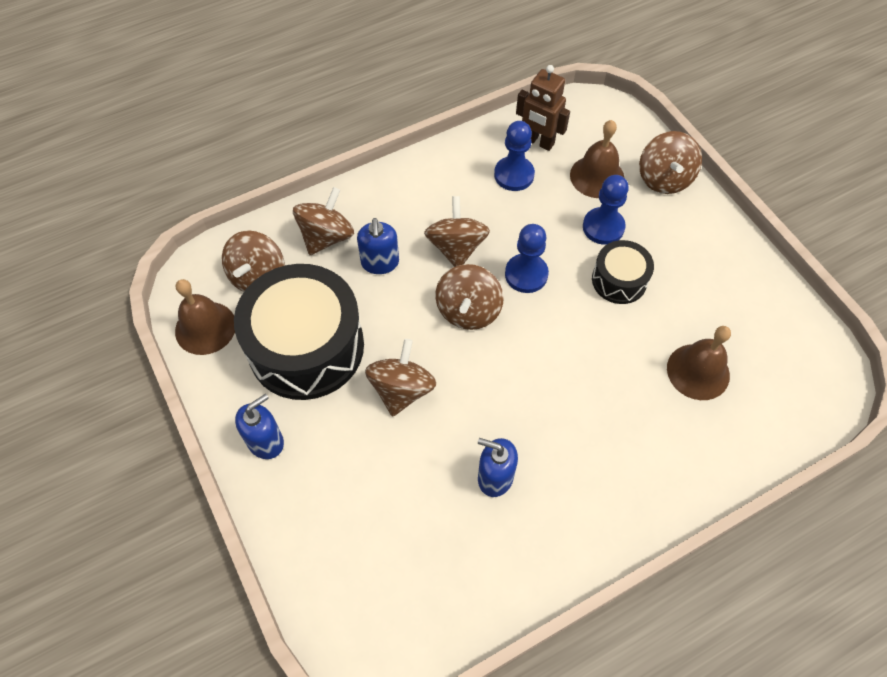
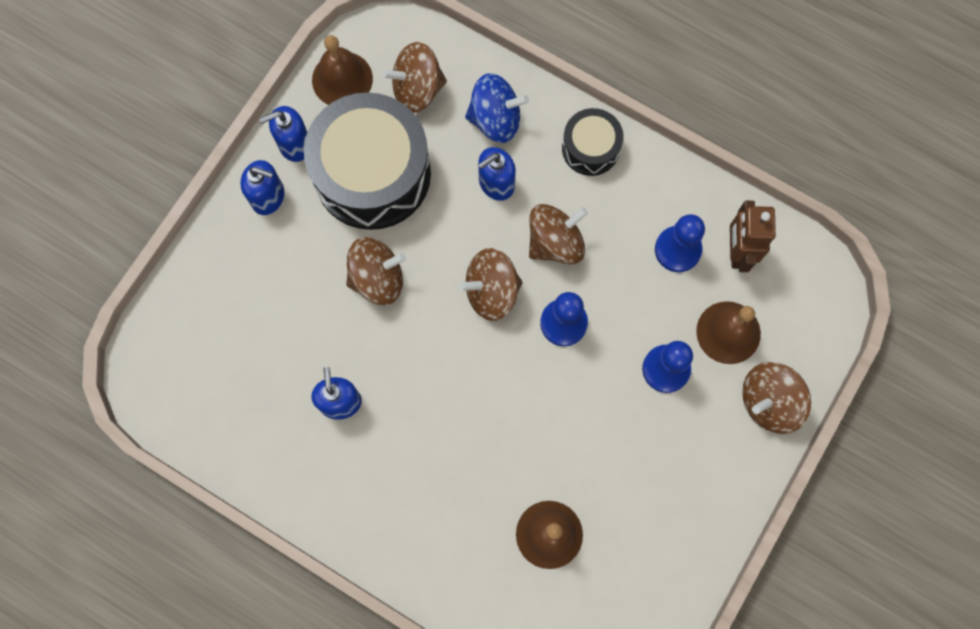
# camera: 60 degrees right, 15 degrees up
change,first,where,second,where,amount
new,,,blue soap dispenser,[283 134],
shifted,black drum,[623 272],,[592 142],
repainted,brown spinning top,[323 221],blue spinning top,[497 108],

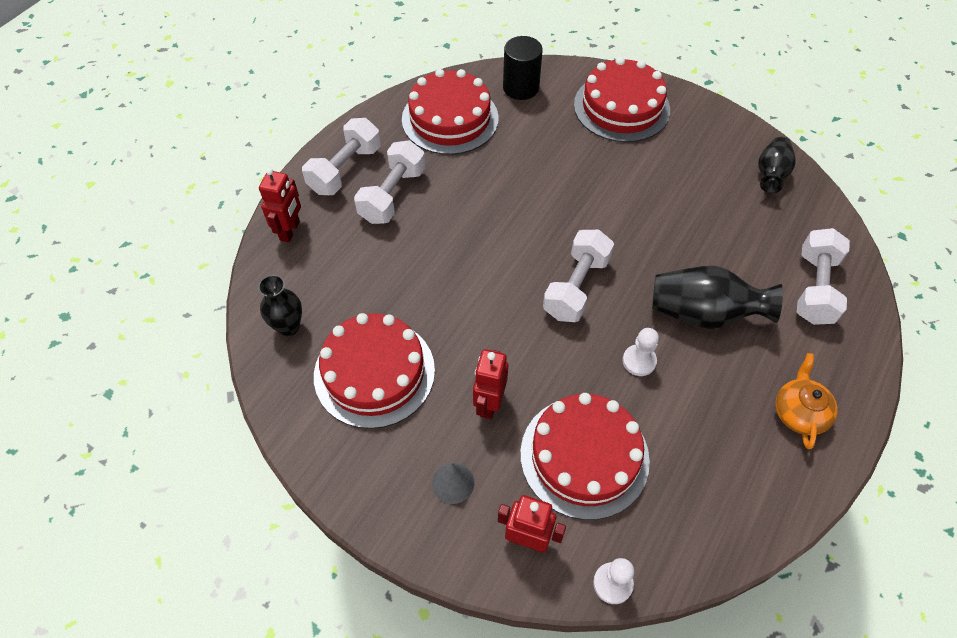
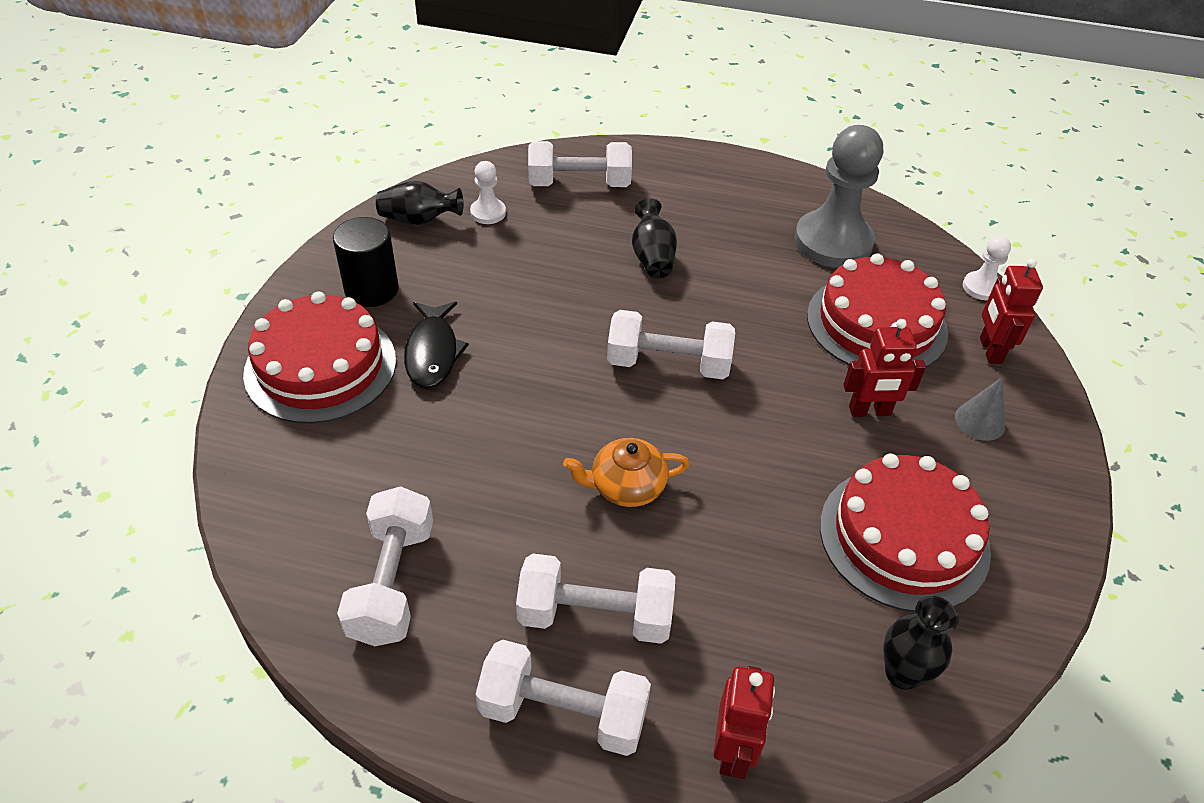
# camera: 110 degrees left, 10 degrees down
change,first,where,second,where,amount
new,,,black fish,[436 345],
new,,,grey pawn,[838 196],
shifted,black cylinder,[523 68],,[366 262],
shifted,white pawn,[641 352],,[488 192],
shifted,orange teapot,[806 401],,[626 472],
swapped,red cake,[450 112],white dumbbell,[385 566],
rotated,red robot,[280 205],,[744 722],105 degrees clockwise
scaled,black vase,[717 297],,[654 238],x0.63

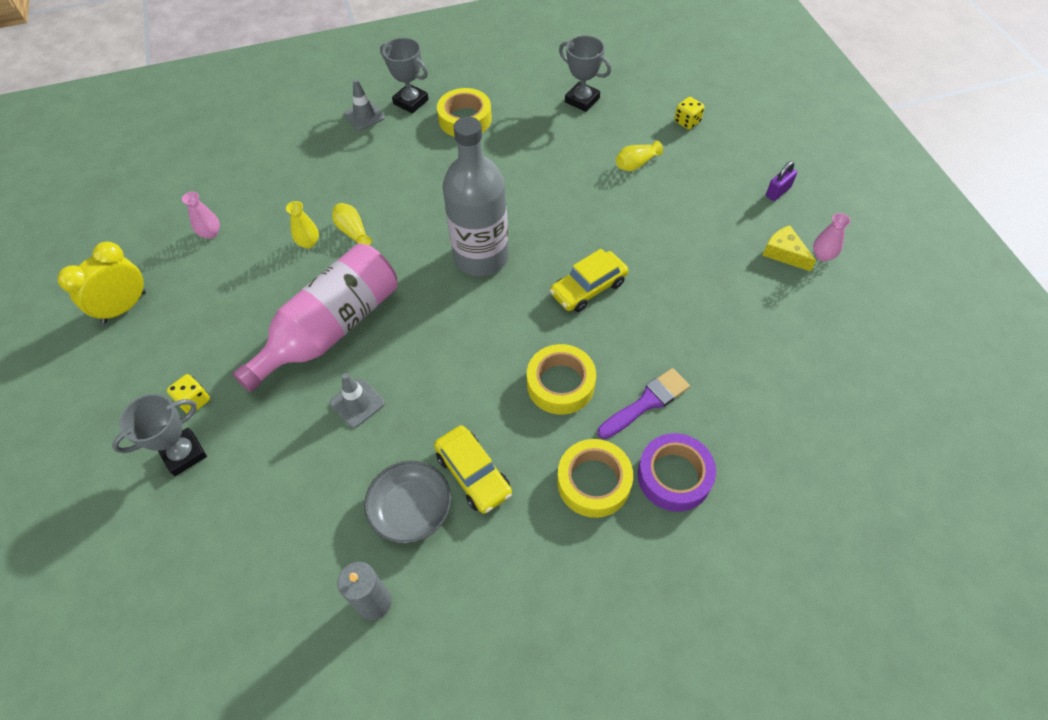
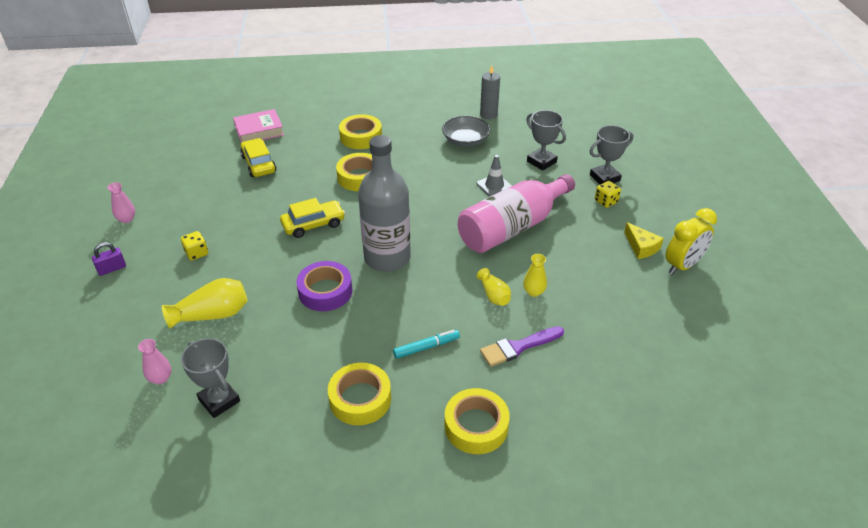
# camera: 170 degrees left, 15 degrees down
change,first,where,second,where,amount
new,,,pink book,[258 126],
new,,,turquoise marker,[426 344],
shifted,pink vase,[201 215],,[155 361],
shifted,grey trophy,[404 75],,[546 140],
shifted,yellow car,[473 469],,[258 157],
shifted,purple brush,[643 403],,[522 346],
shifted,purple tape,[677 472],,[324 286],
shifted,yellow dice,[689 113],,[194 246],
shifted,yellow cheese,[789 248],,[644 240],
swapped,grey traffic cone,[364 105],yellow tape,[477 421],
scaled,yellow vase,[639 156],,[204 303],x1.63

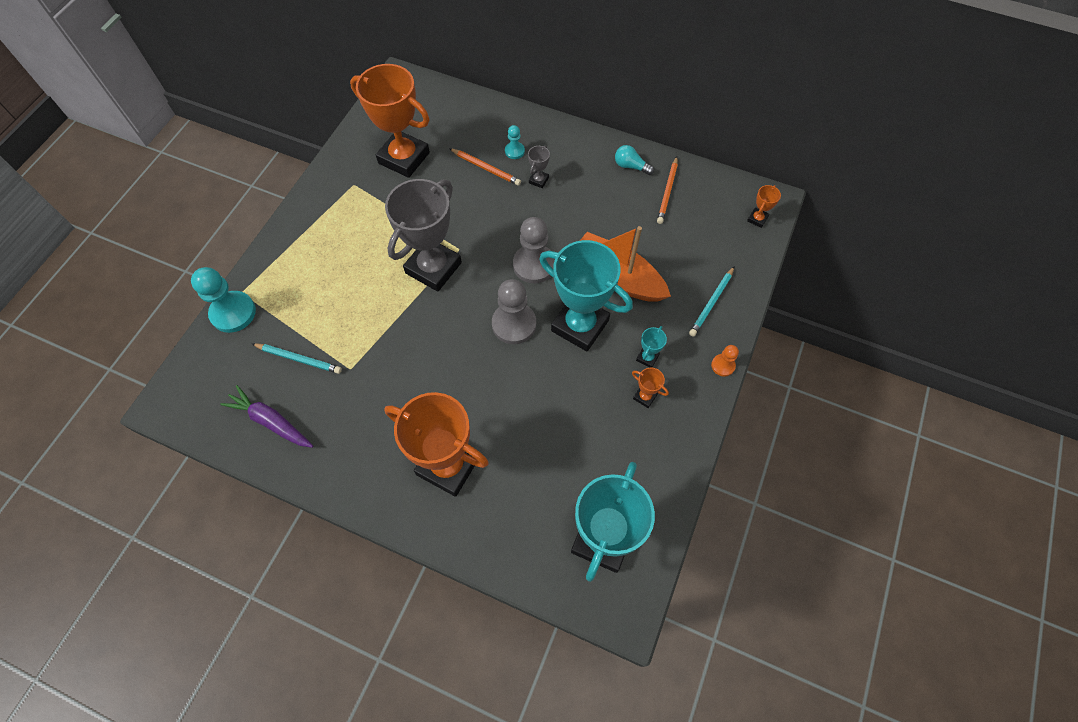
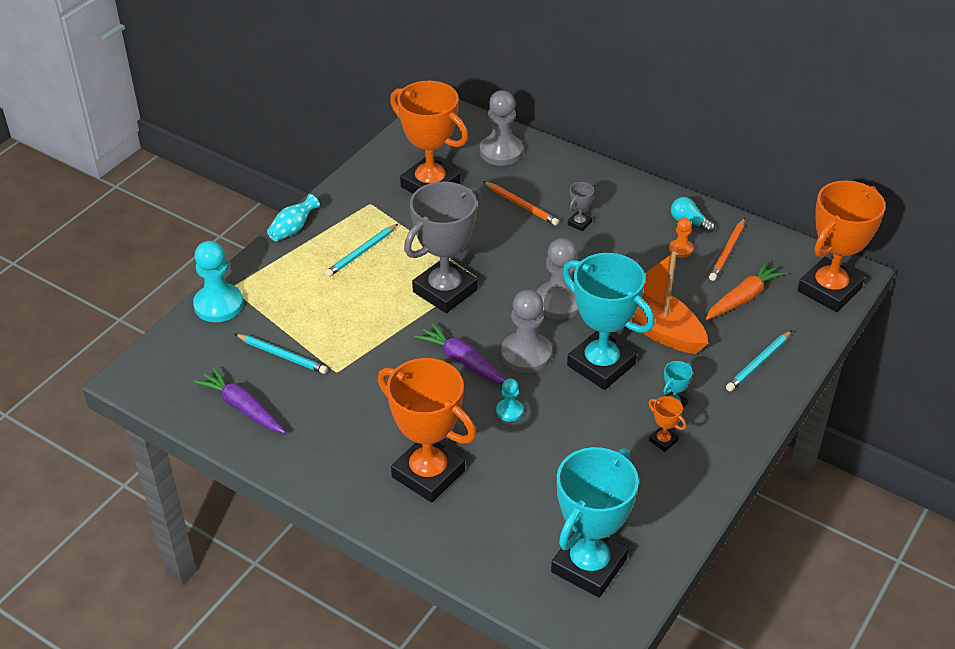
# camera: 10 degrees right, 20 degrees down
change,first,where,second,where,amount
new,,,turquoise vase,[293 218],
new,,,turquoise pencil,[361 250],
new,,,purple carrot,[461 353],
new,,,grey pawn,[501 128],
new,,,orange carrot,[745 290],
shifted,turquoise pawn,[515 142],,[509 400],
shifted,orange pawn,[725 361],,[681 238],
scaled,orange trophy,[764 206],,[841 246],x2.50

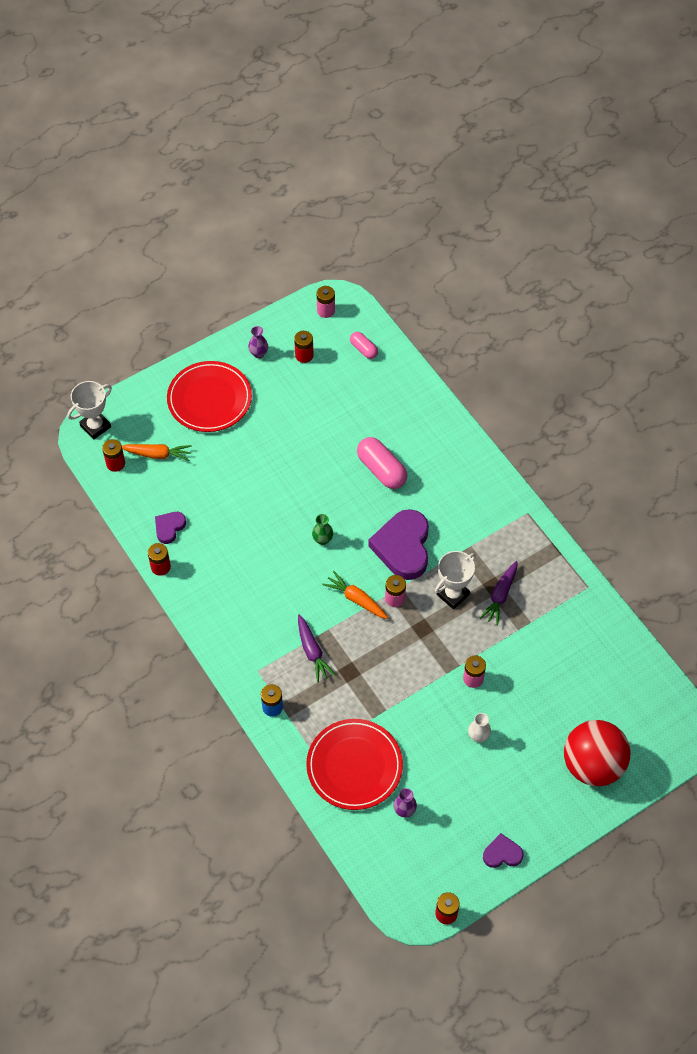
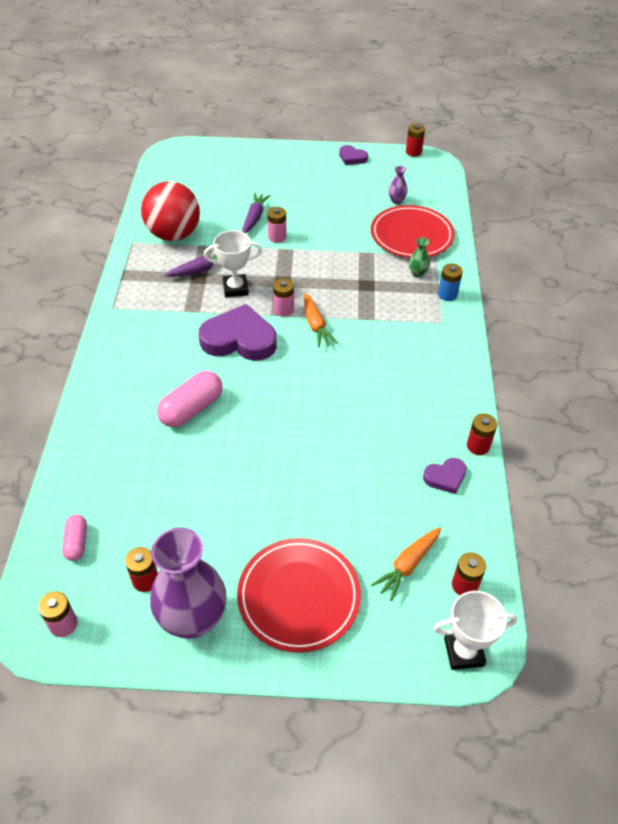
# camera: 145 degrees left, 10 degrees down
change,first,where,second,where,amount
gone,white vase,[479 728],,,
shifted,purple carrot,[317 648],,[256 213],
shifted,green vase,[322 529],,[419 257],
shifted,red ball,[597 753],,[170 211],
rotated,orange carrot,[157 452],,[406 564],90 degrees counterclockwise
rotated,pink capsule,[382 463],,[189 399],45 degrees clockwise
rotated,purple heart,[398 544],,[237 332],120 degrees counterclockwise
scaled,purple vase,[258 342],,[188 583],x2.43

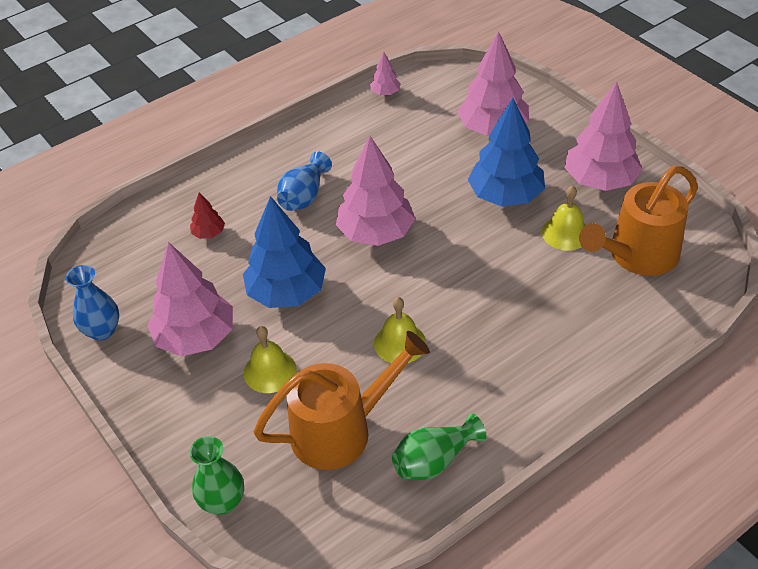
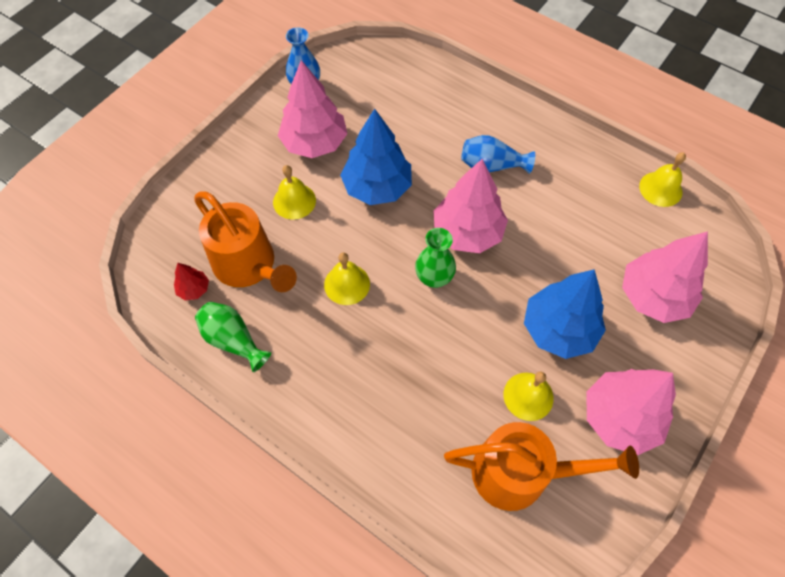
# camera: 70 degrees right, 15 degrees up
change,first,where,second,where,amount
shifted,red tree,[207 216],,[191 282],
shifted,green vase,[217 475],,[435 258],
swapped,pink tree,[385 73],yellow bell,[662 179],
rotated,orange watering can,[638 221],,[541 466],150 degrees clockwise

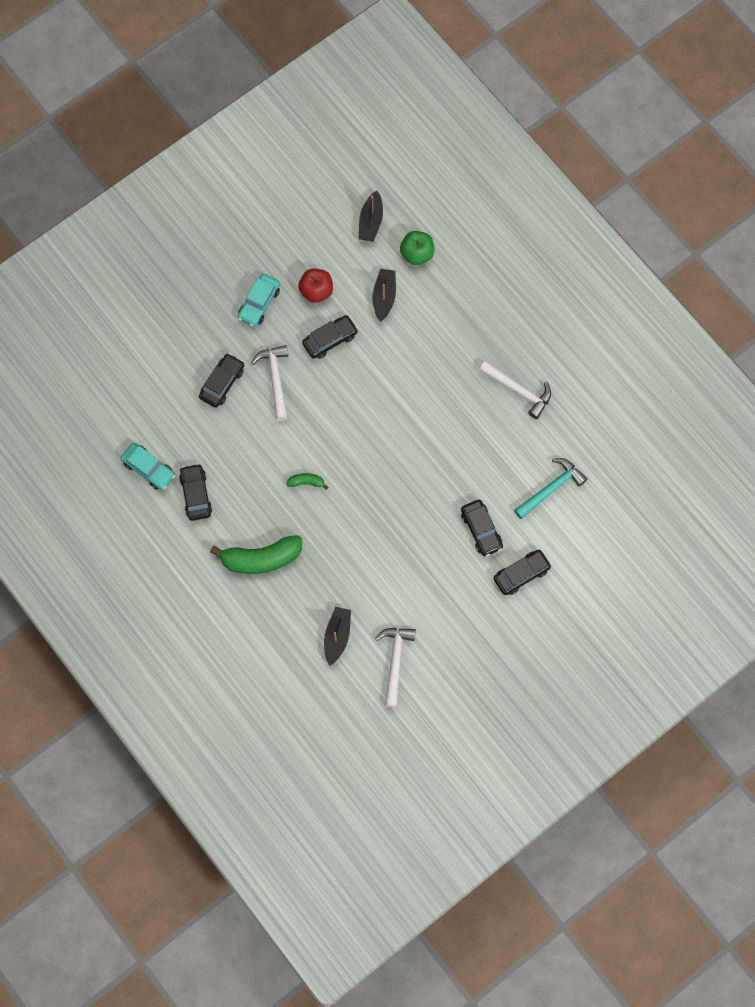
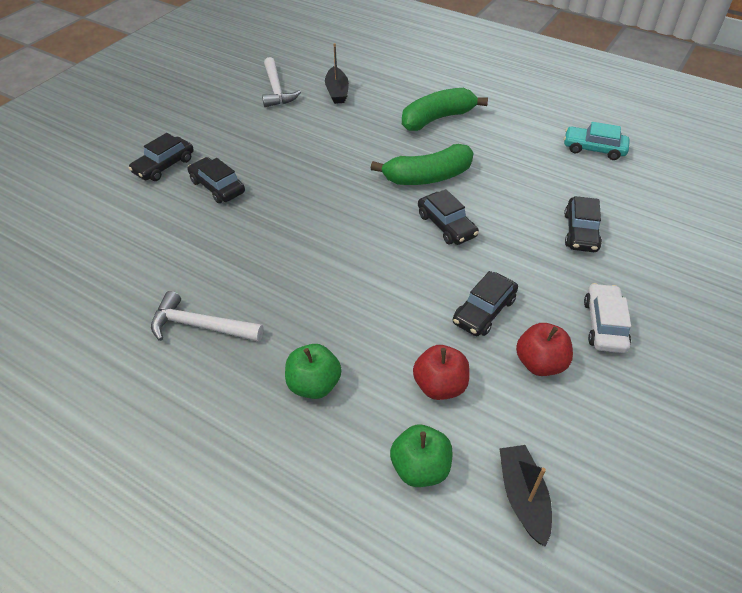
# camera: 160 degrees right, 25 degrees down
change,first,where,second,where,amount
gone,white hammer,[269 383],,,
gone,turquoise hammer,[550 488],,,
new,,,green apple,[313 371],
shifted,black car,[195 492],,[448 217],
swapped,black boat,[384 295],red apple,[441 372],
repainted,turquoise car,[258 300],white car,[607 318],
scaled,green banana,[307 481],,[422 164],x2.18

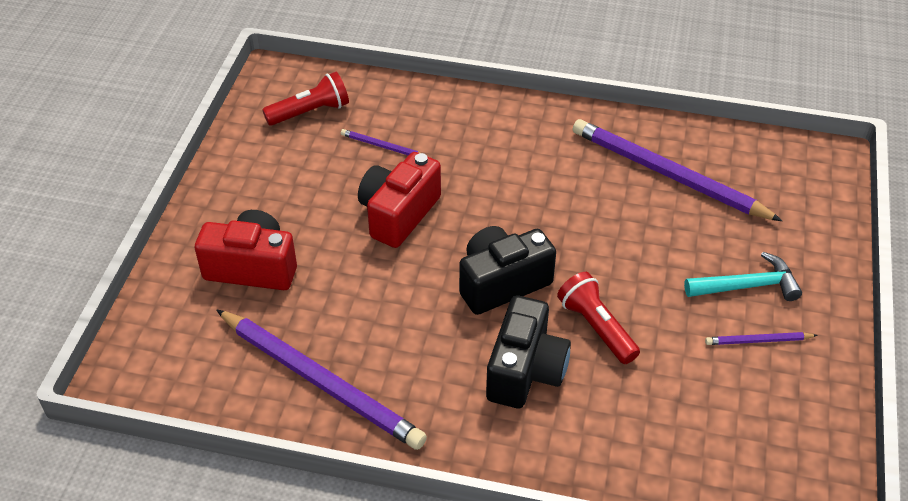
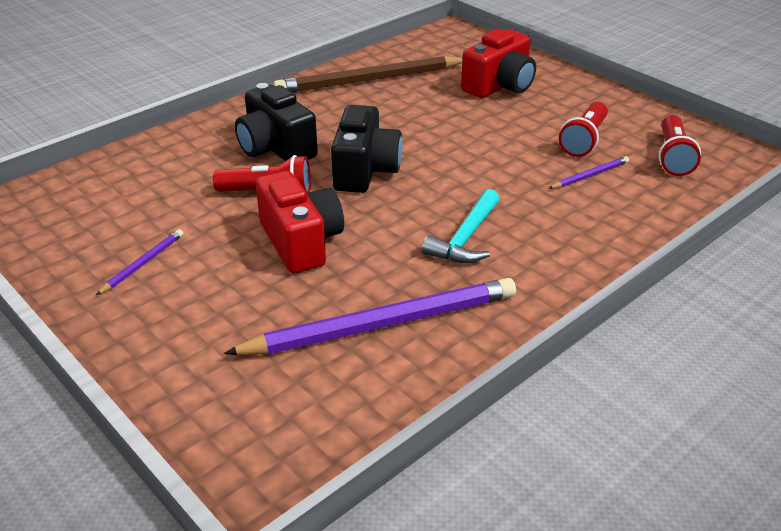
# camera: 125 degrees right, 10 degrees down
change,first,where,second,where,amount
new,,,red flashlight,[583 129],
shifted,red camera,[399 200],,[300 222],
shifted,turquoise hammer,[743 276],,[460 226],
repainted,purple pencil,[321 379],brown pencil,[368 74],

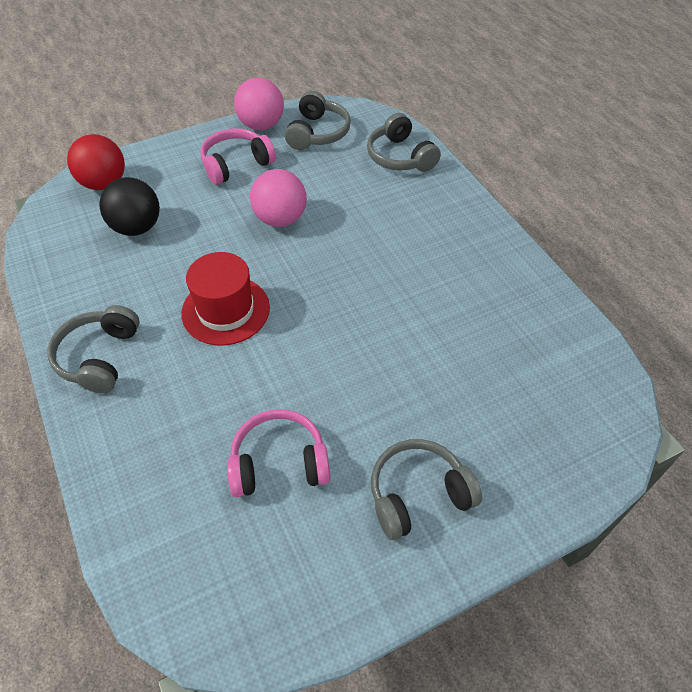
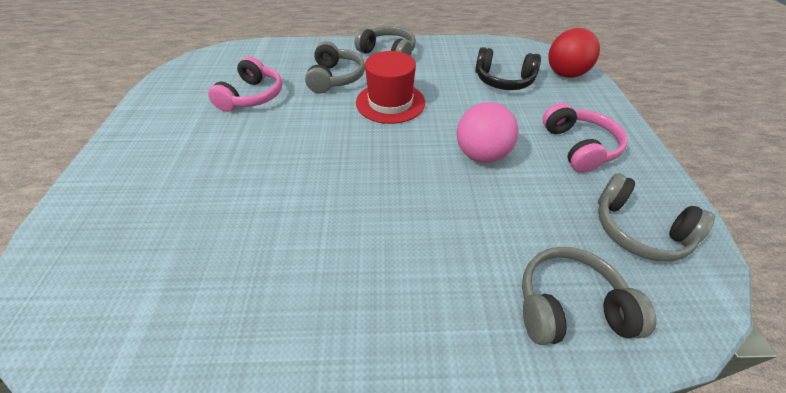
# camera: 115 degrees right, 5 degrees down
change,first,where,second,where,amount
gone,pink ball,[259 104],,,
shifted,grey headphones,[426 489],,[335 67],
swapped,black ball,[129 206],black headphones,[508 68],

